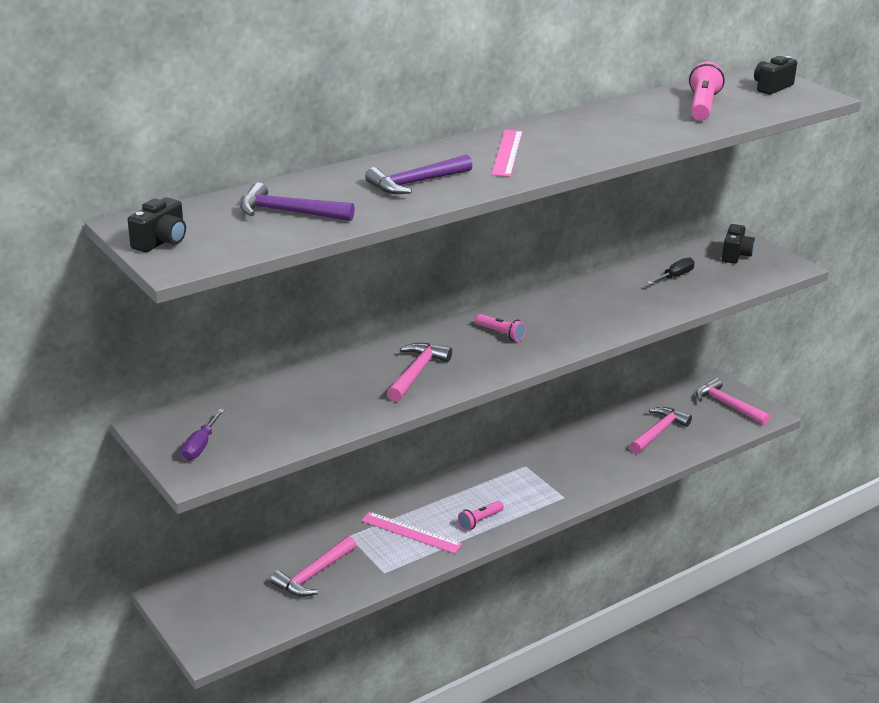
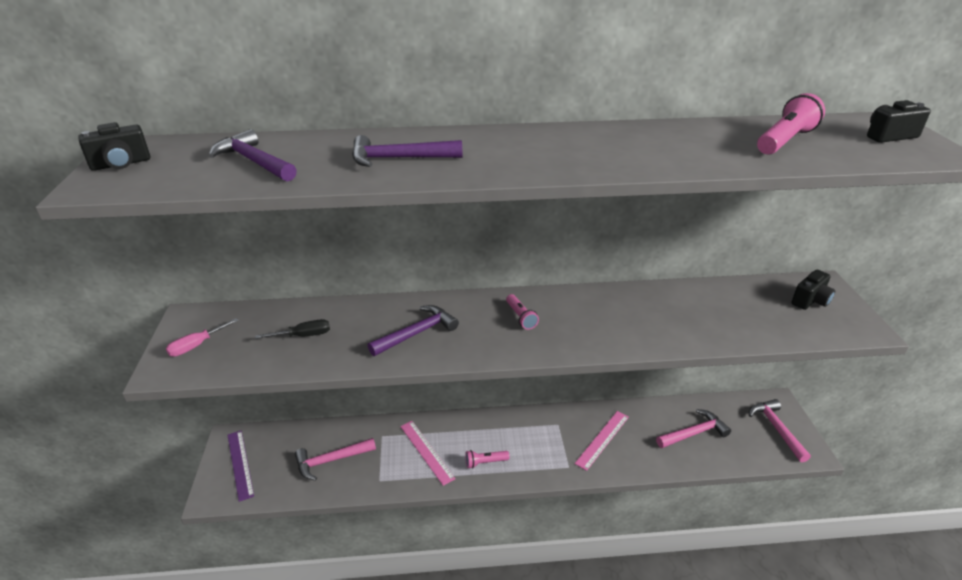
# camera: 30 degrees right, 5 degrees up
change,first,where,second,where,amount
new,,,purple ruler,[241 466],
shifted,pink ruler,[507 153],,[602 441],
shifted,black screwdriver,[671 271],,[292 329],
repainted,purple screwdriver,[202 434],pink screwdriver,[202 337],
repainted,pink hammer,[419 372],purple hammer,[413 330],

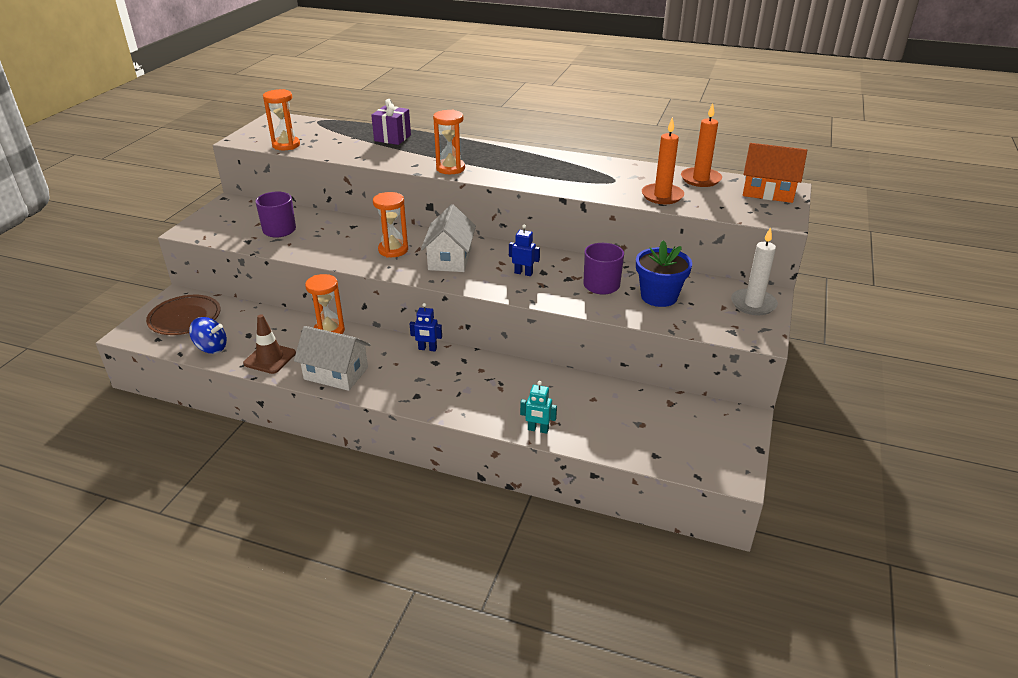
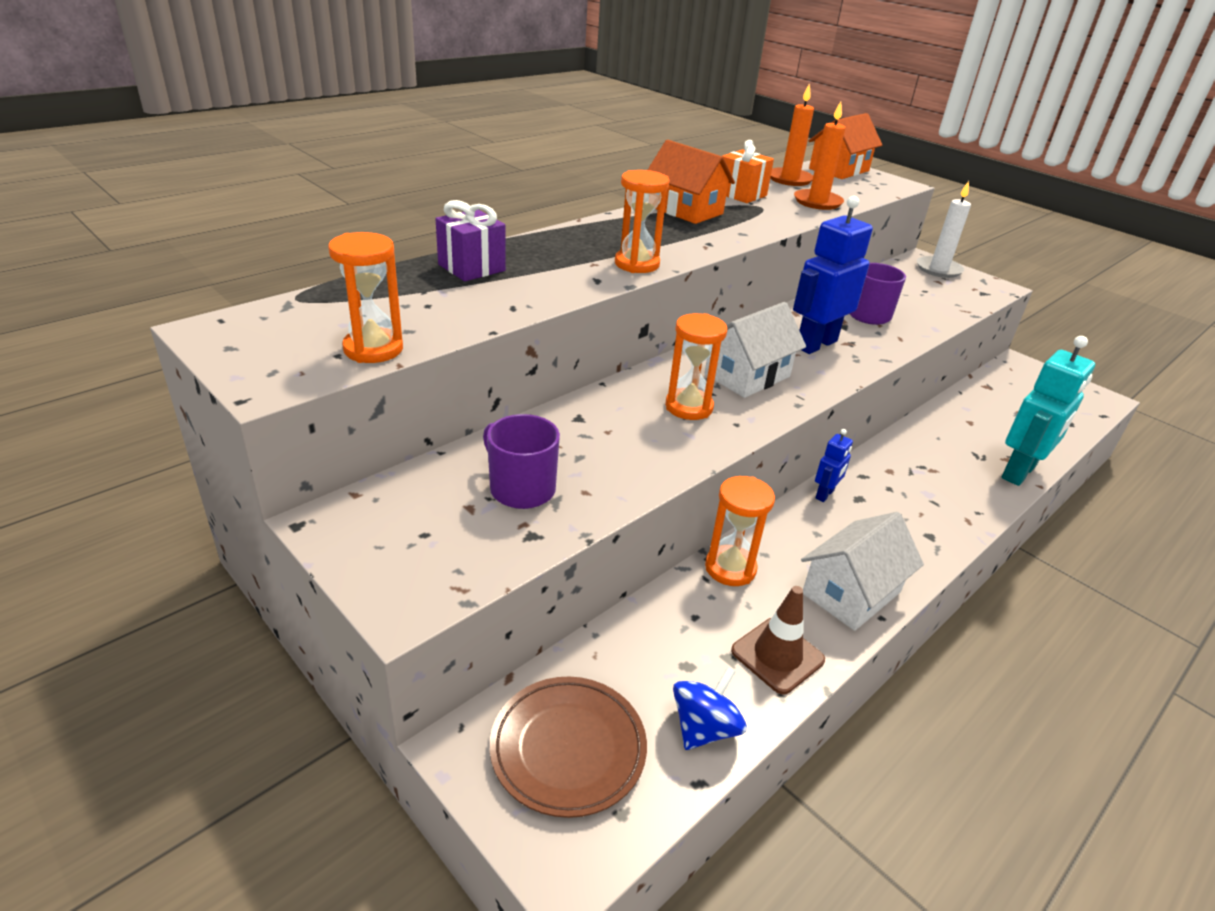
# camera: 65 degrees left, 0 degrees up
change,first,where,second,where,amount
gone,blue flower pot,[664 273],,,
new,,,orange house,[691 182],
new,,,orange gift,[748 171],
rotated,white house,[448 238],,[755 350],75 degrees counterclockwise
scaled,blue robot,[524 250],,[833 275],x2.05
scaled,turquoise robot,[538 407],,[1048 411],x2.05

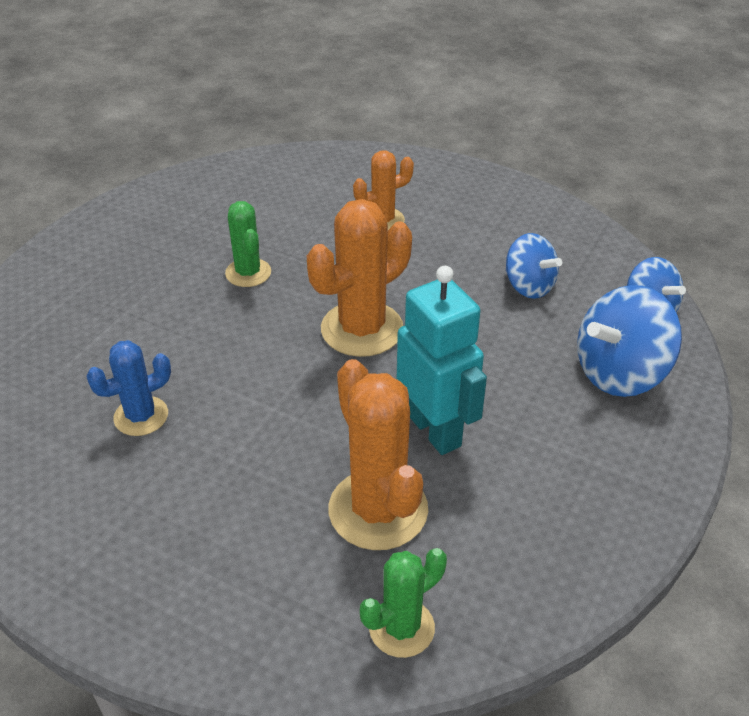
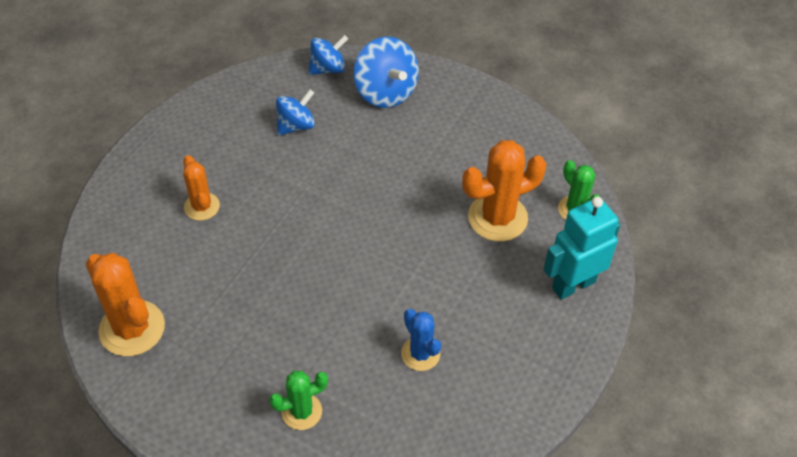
# camera: 90 degrees left, 10 degrees up
change,first,where,second,where,amount
shifted,green cactus,[248 244],,[298 400],
shifted,orange cactus,[359 278],,[125 304],
shifted,turquoise robot,[442 360],,[581 248],

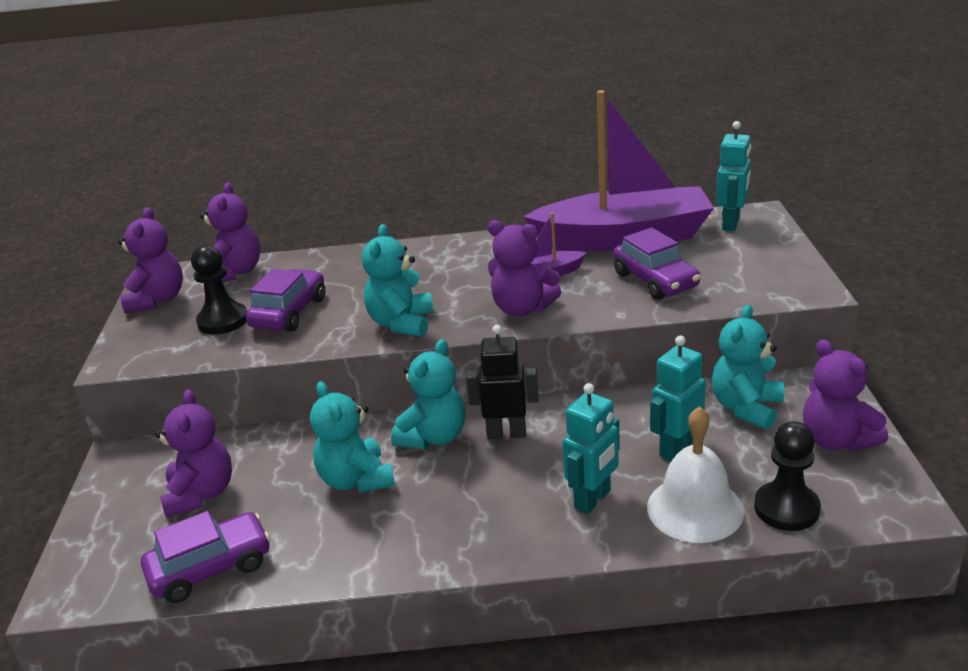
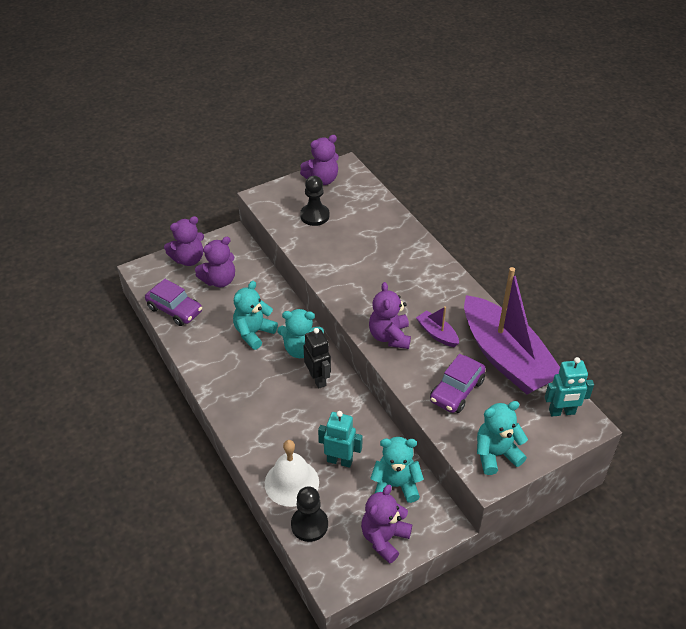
# camera: 60 degrees right, 15 degrees up
change,first,where,second,where,amount
gone,purple car,[285 300],,,
gone,turquoise robot,[591 448],,,
shifted,purple teddy bear,[230 232],,[184 241],
shifted,turquoise teddy bear,[397 280],,[502 438],

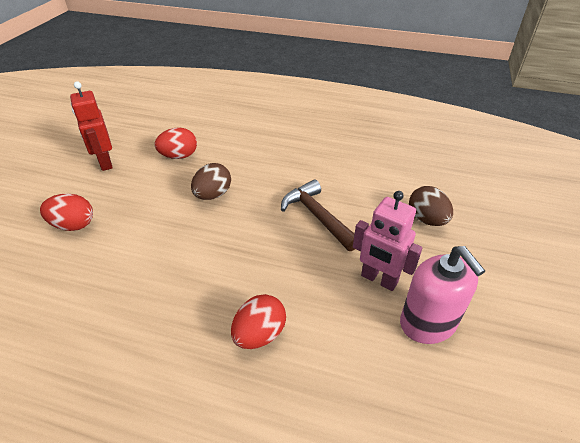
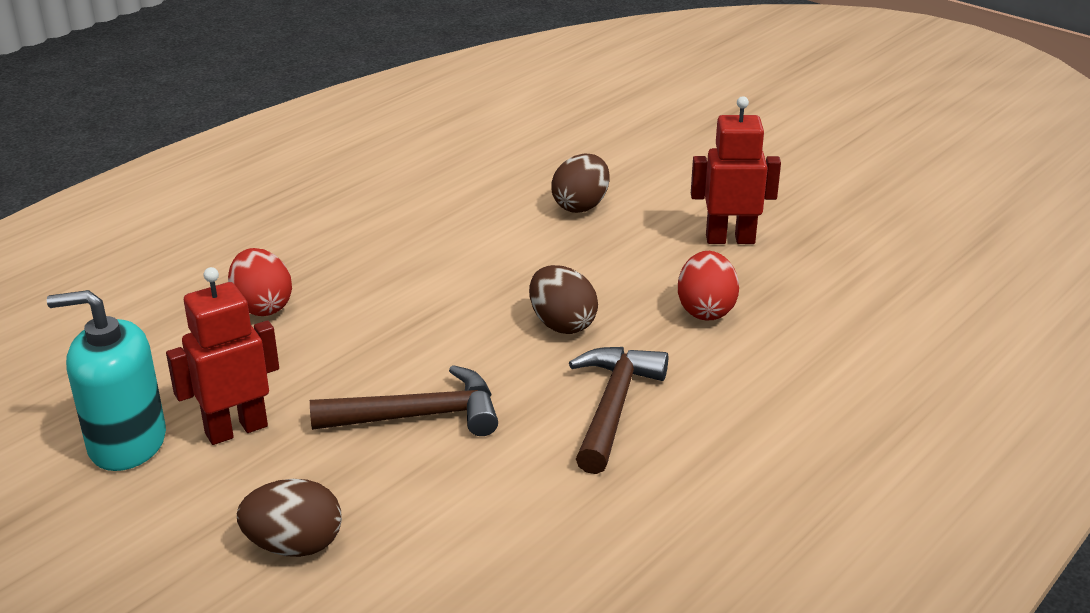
# camera: 115 degrees right, 10 degrees down
change,first,where,second,where,amount
new,,,brown hammer,[618 410],
repainted,red egg,[66 212],brown egg,[580 183],
repainted,pink robot,[387 241],red robot,[222 356],
repainted,pink soap dispenser,[442 295],turquoise soap dispenser,[106 380],

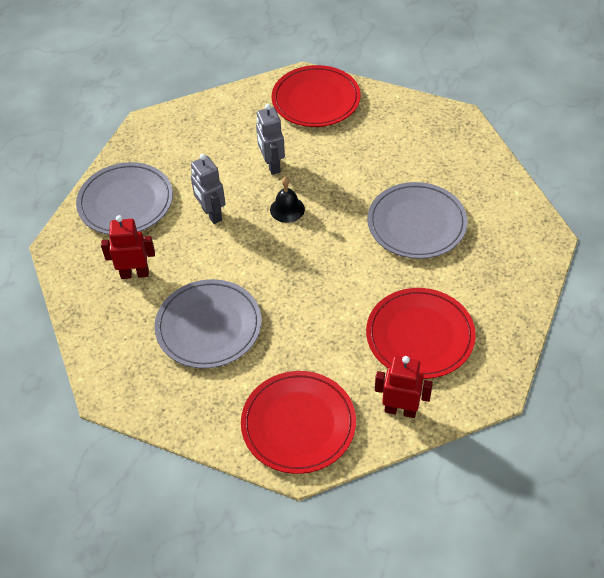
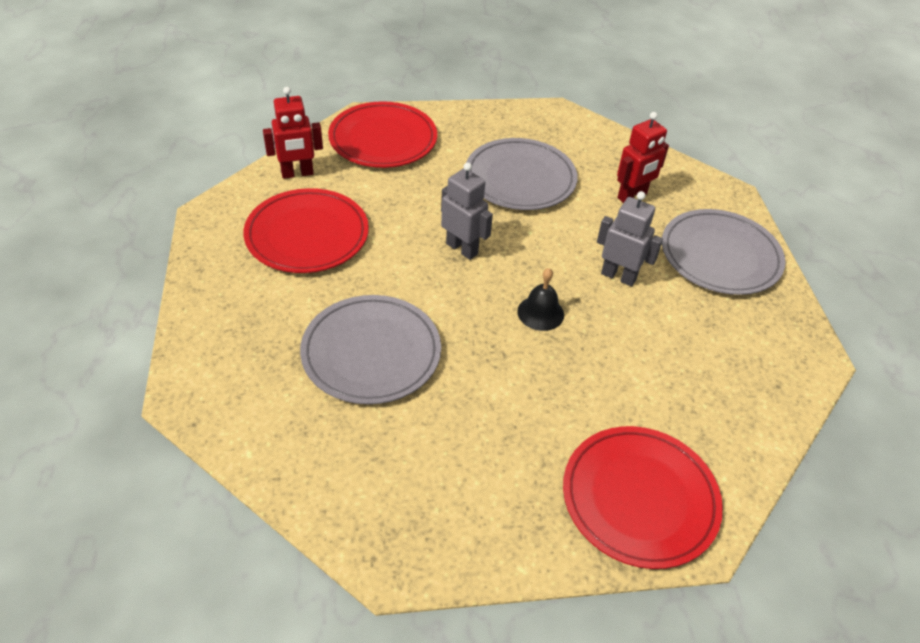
# camera: 145 degrees right, 5 degrees down
change,first,where,second,where,amount
shifted,grey robot,[270 139],,[467 211],

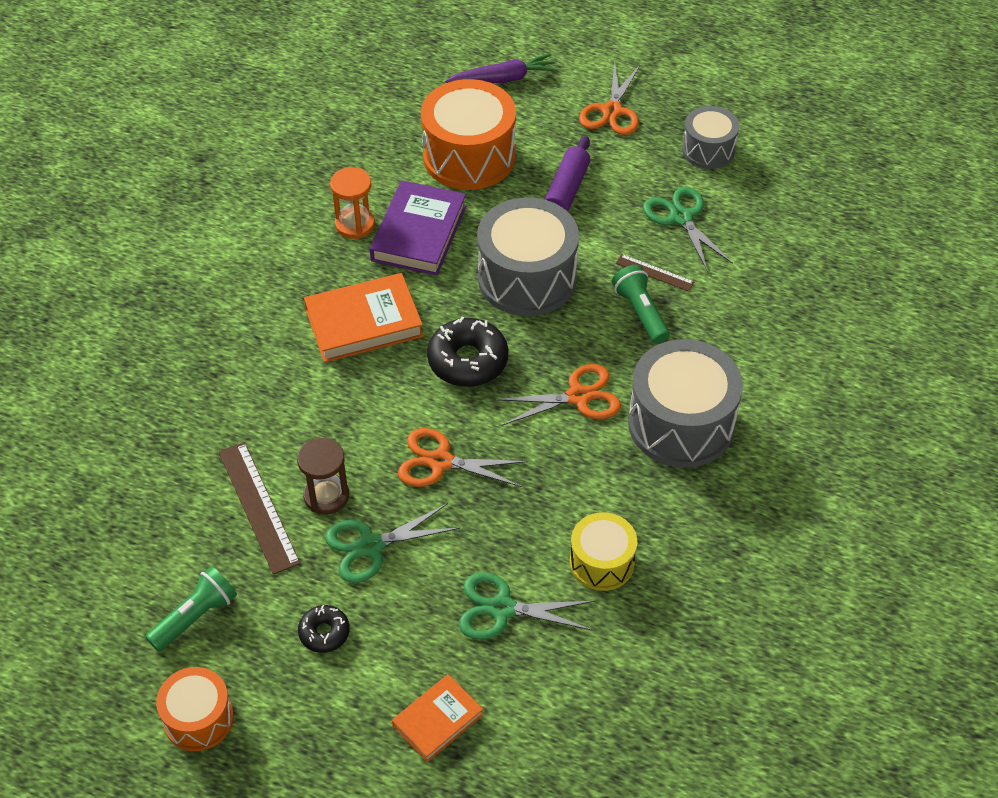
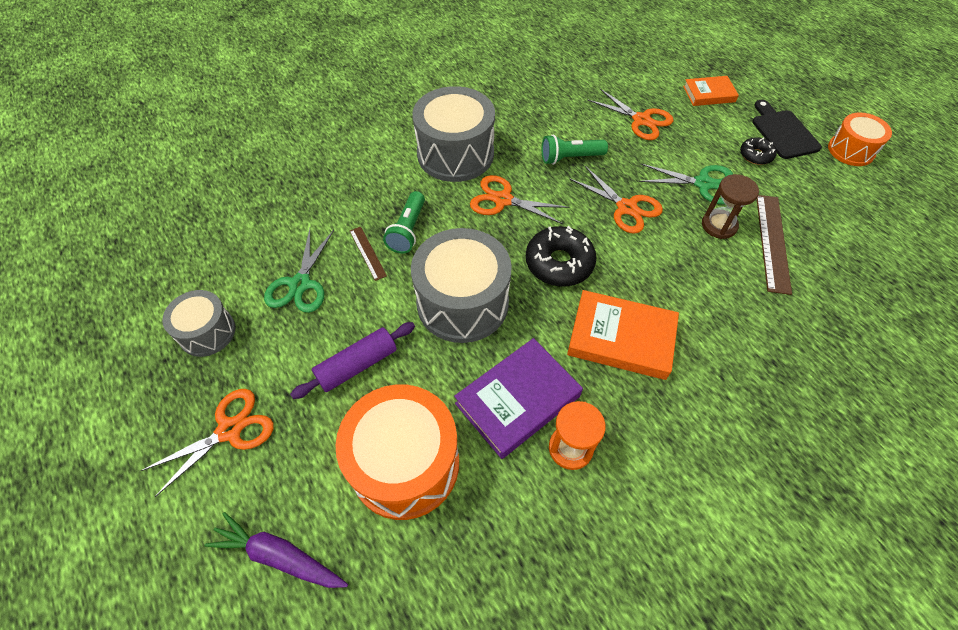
# camera: 145 degrees left, 5 degrees up
change,first,where,second,where,amount
gone,yellow drum,[603 551],,,
new,,,black cutting board,[787 129],
shifted,green flashlight,[191 609],,[575 149],
repainted,green scissors,[527 606],orange scissors,[630 114],

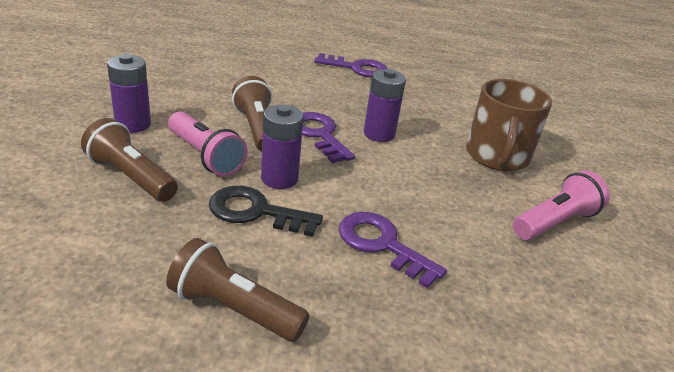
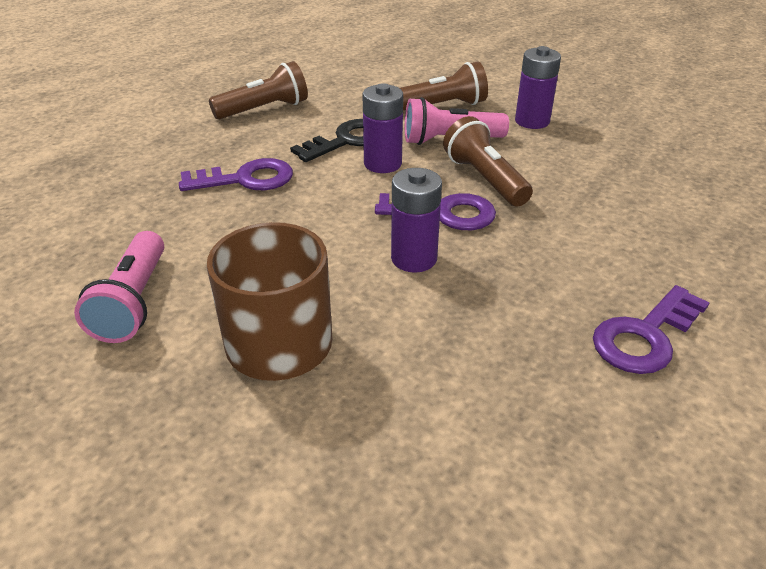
# camera: 130 degrees right, 5 degrees up
change,first,where,second,where,amount
rotated,brown flashlight,[252 114],,[488 161],135 degrees counterclockwise

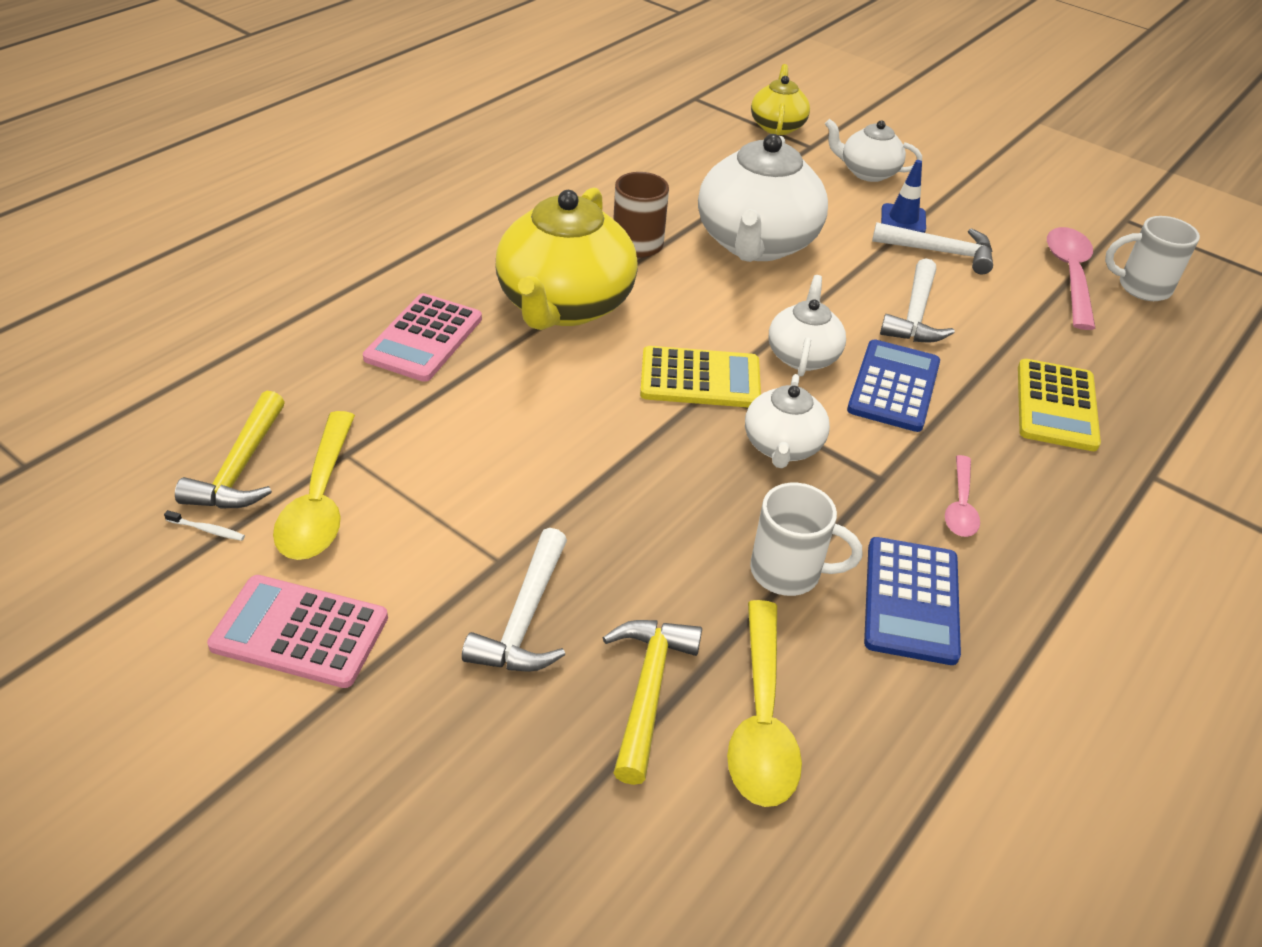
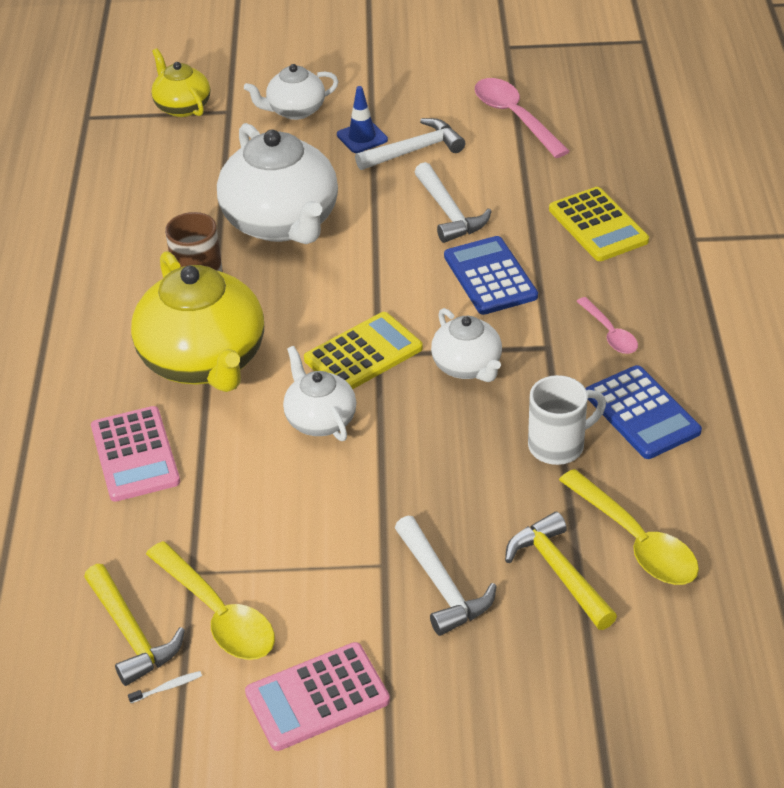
# camera: 35 degrees left, 0 degrees up
change,first,where,second,where,amount
gone,white mug,[1152 258],,,
shifted,white teapot,[807 326],,[319 393],

